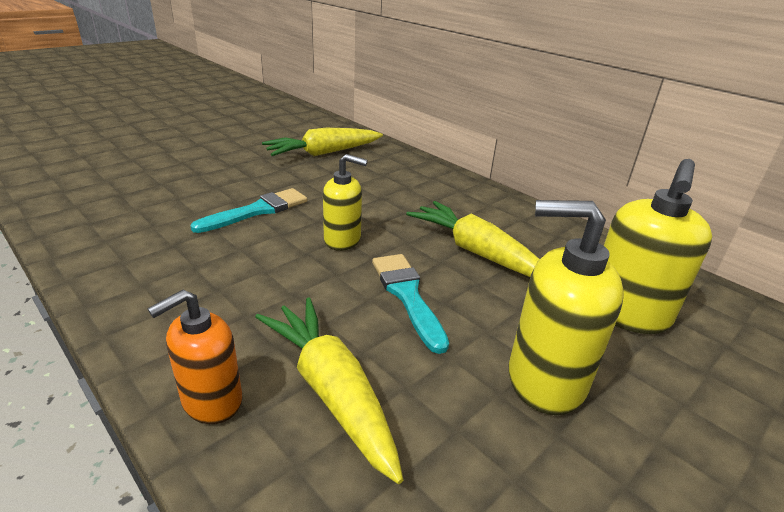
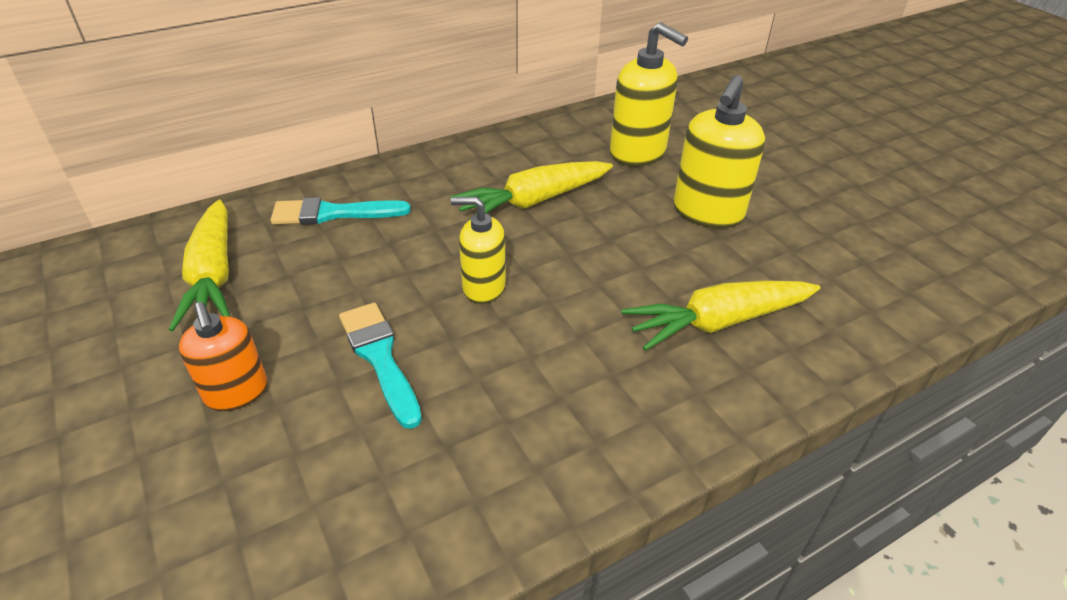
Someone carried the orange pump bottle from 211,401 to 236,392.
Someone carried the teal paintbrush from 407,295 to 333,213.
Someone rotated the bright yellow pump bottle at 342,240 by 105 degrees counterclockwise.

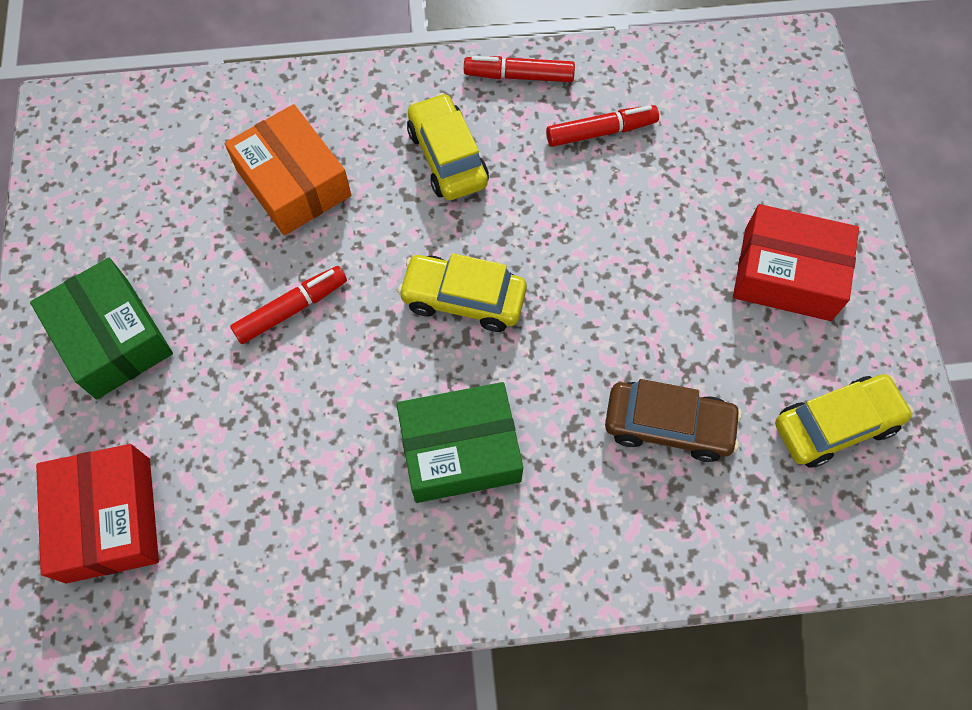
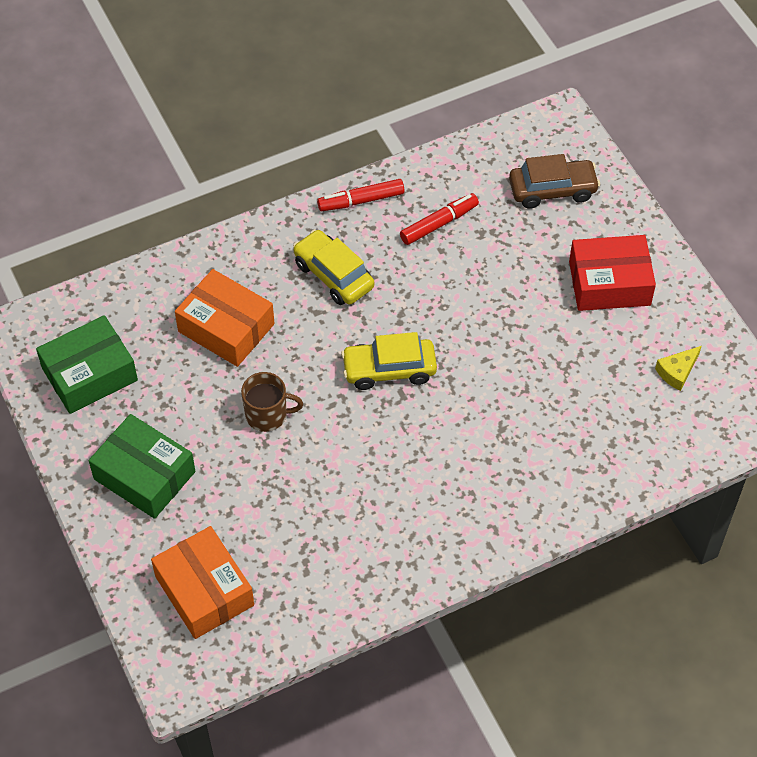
Someone carried the leaf-green box from 460,450 to 90,374.
Someone carried the brown car from 668,426 to 552,190.
Someone swapped the red marker pen at 292,309 for the brown tea mug at 267,415.
Someone swapped the bright yellow car at 835,425 for the bright yellow piece of cheese at 677,372.
Someone repainted the red box at 109,519, which became the orange box at 204,591.

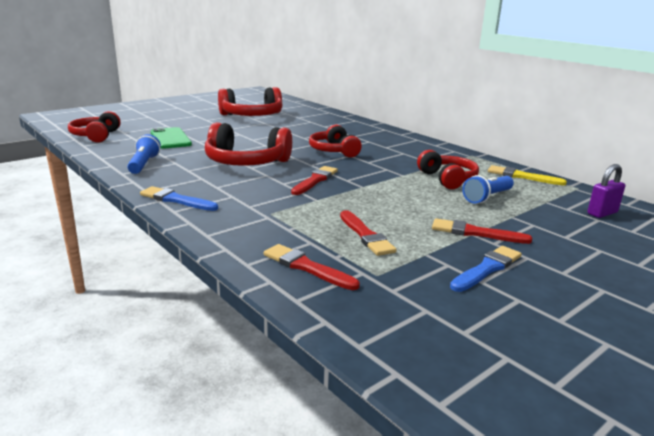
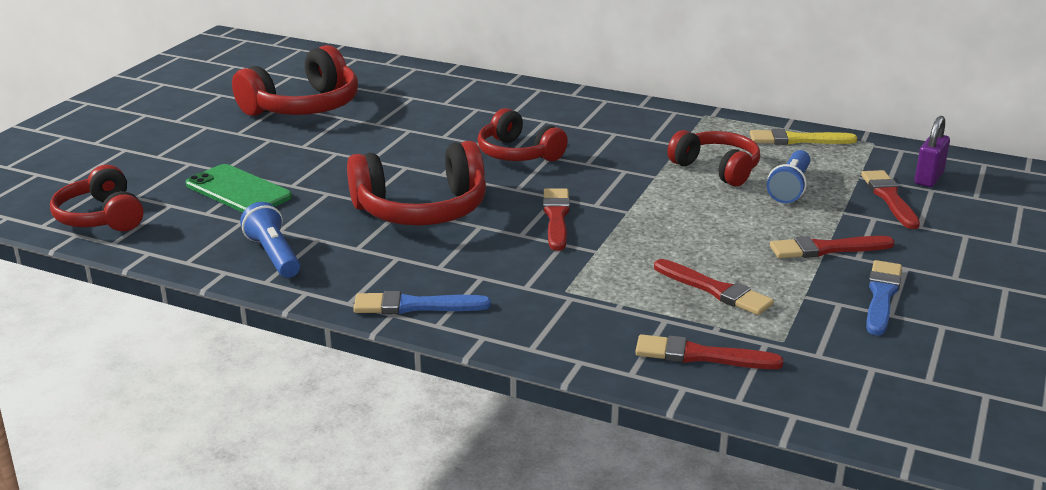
Someone put down the red paintbrush at 889,198.

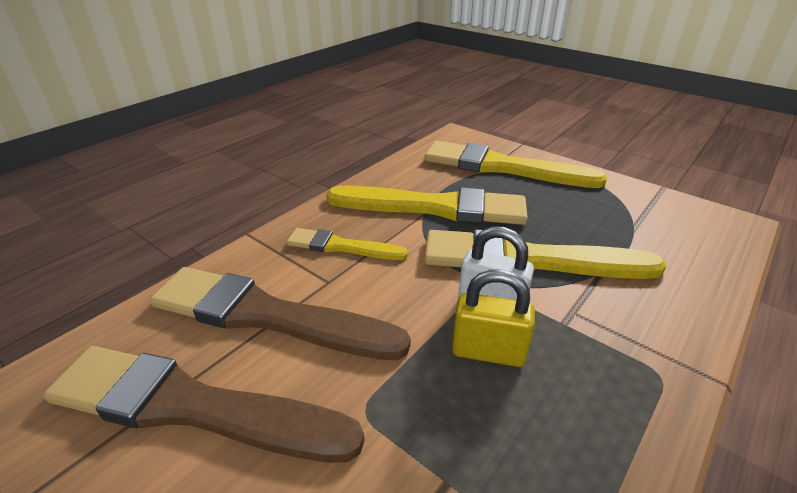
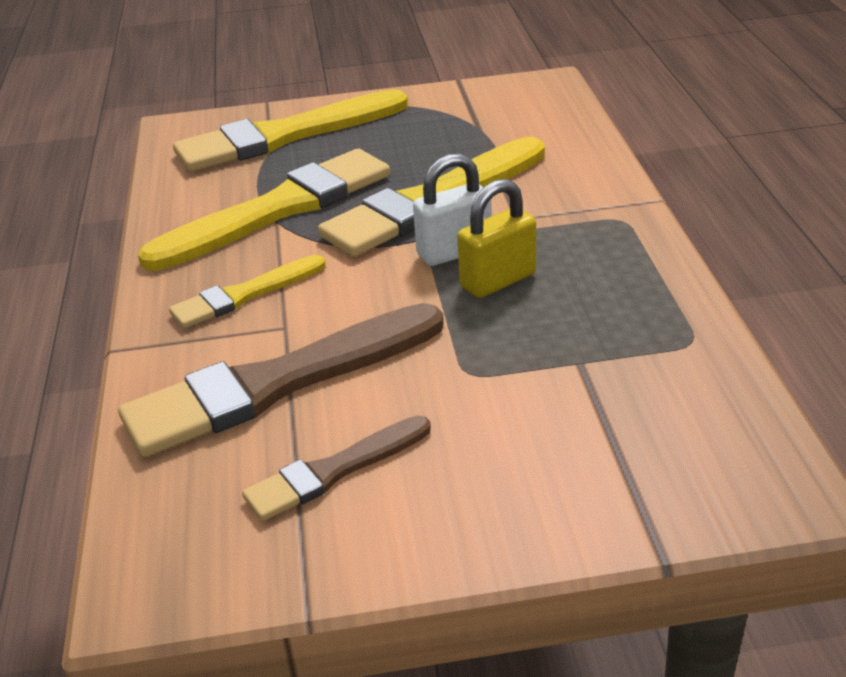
Someone scaled the brown paintbrush at 192,407 by 0.54.

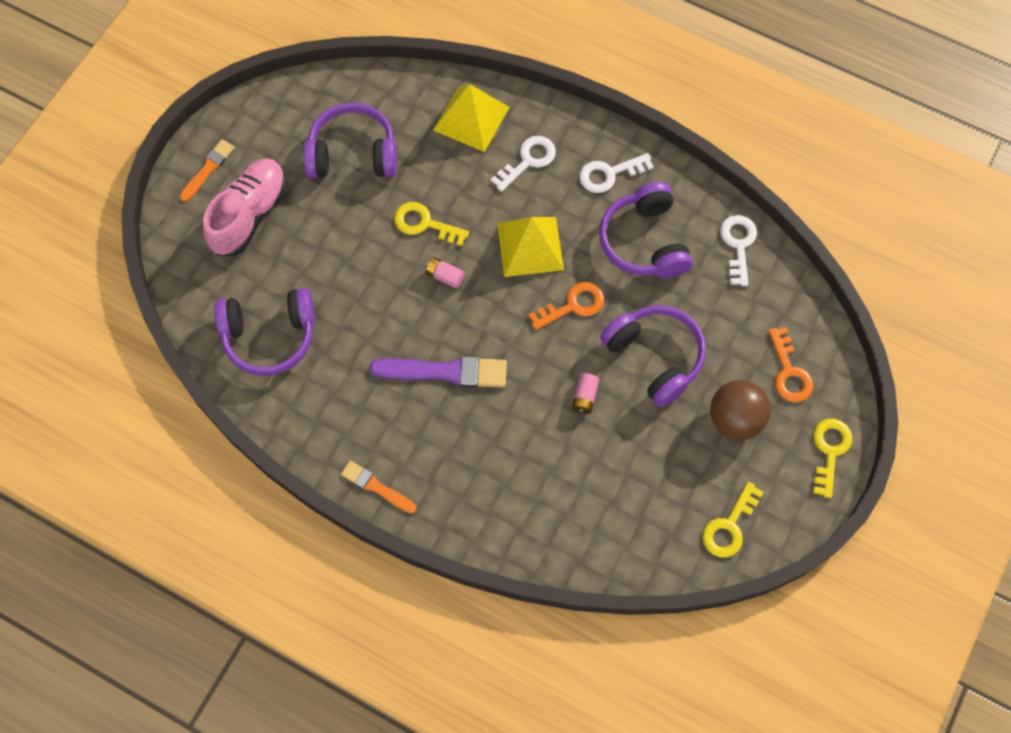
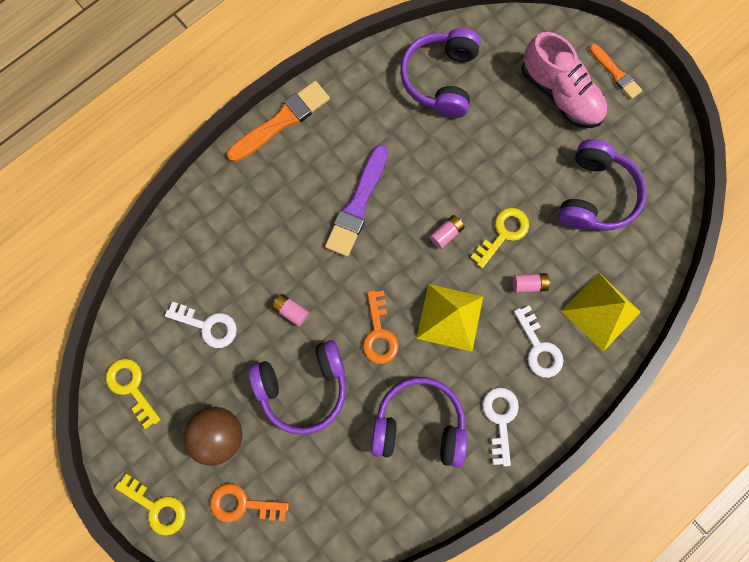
Someone put down the rosy AA battery at 529,284.
Someone carried the pure white latchkey from 738,244 to 208,326.
Someone scaled the orange paintbrush at 376,487 by 1.68.

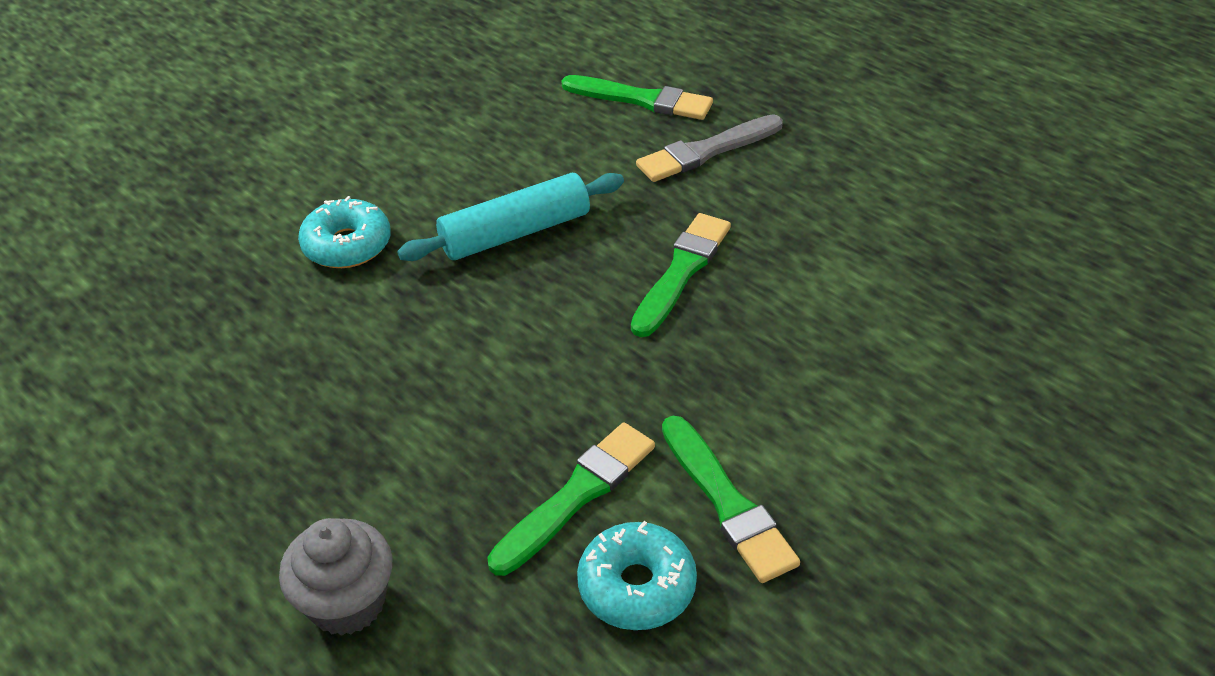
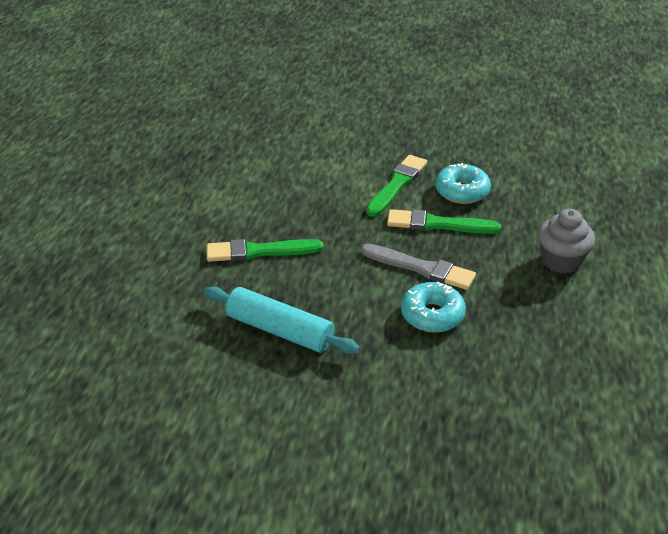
Someone took away the leaf-green paintbrush at 642,99.
Someone carried the teal glazed donut from 347,245 to 432,315.
Someone carried the grey paintbrush from 706,151 to 421,268.

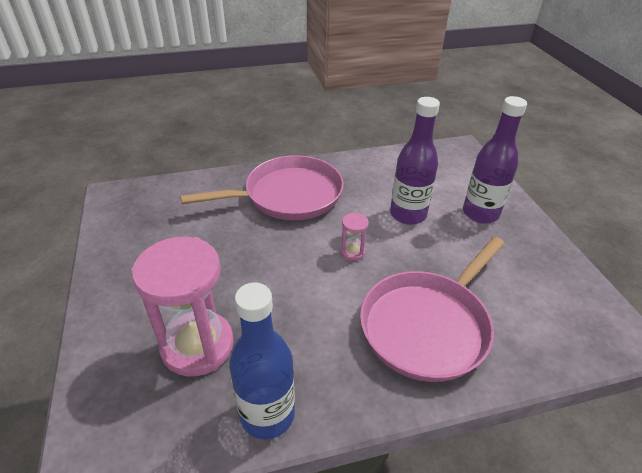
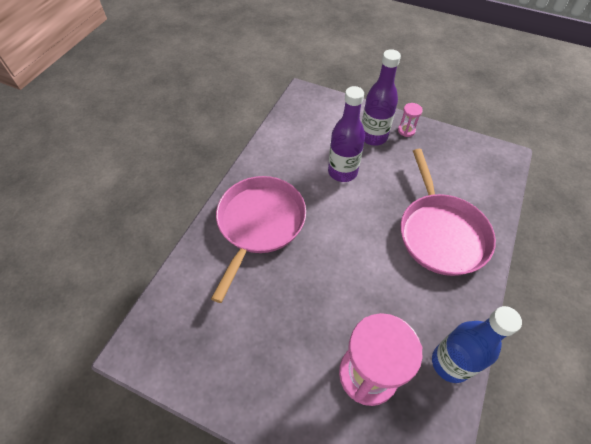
Someone carried the rosy sand timer from 352,252 to 406,130.

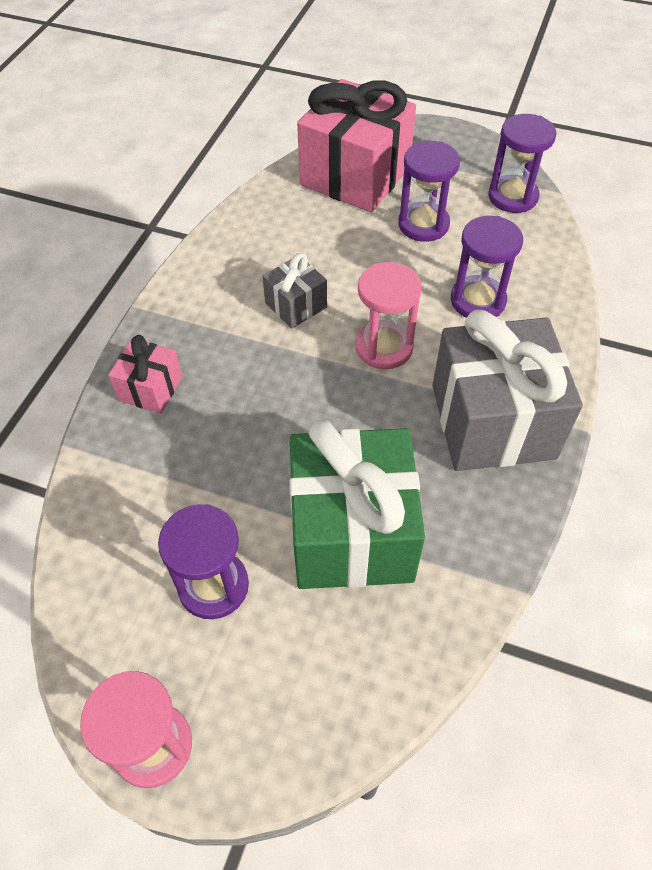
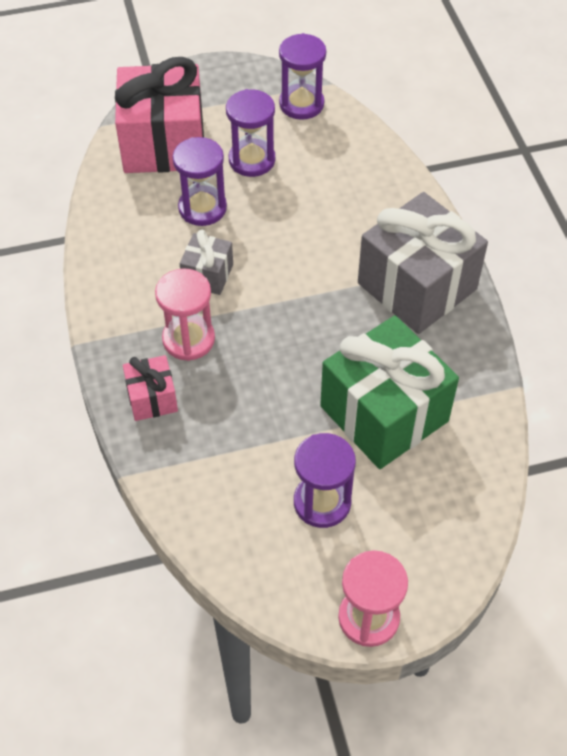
Someone carried the rosy sand timer from 384,347 to 188,339.
Someone carried the violet sand timer from 478,301 to 202,208.

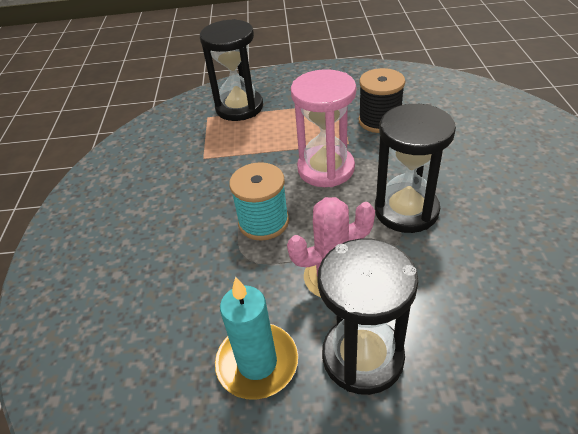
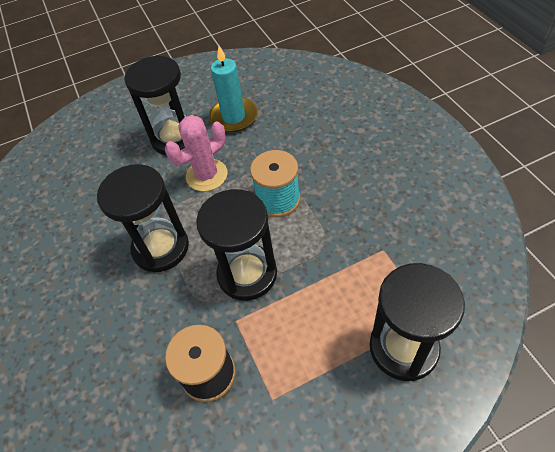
Someone repainted the rosy sand timer at 326,169, which became the ebony sand timer at 247,274.

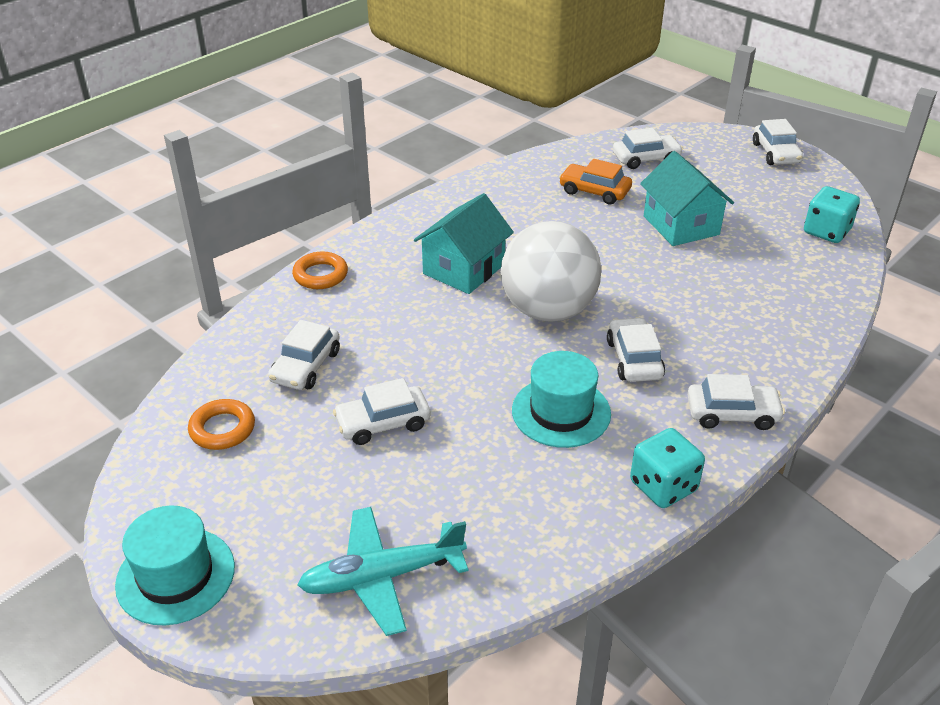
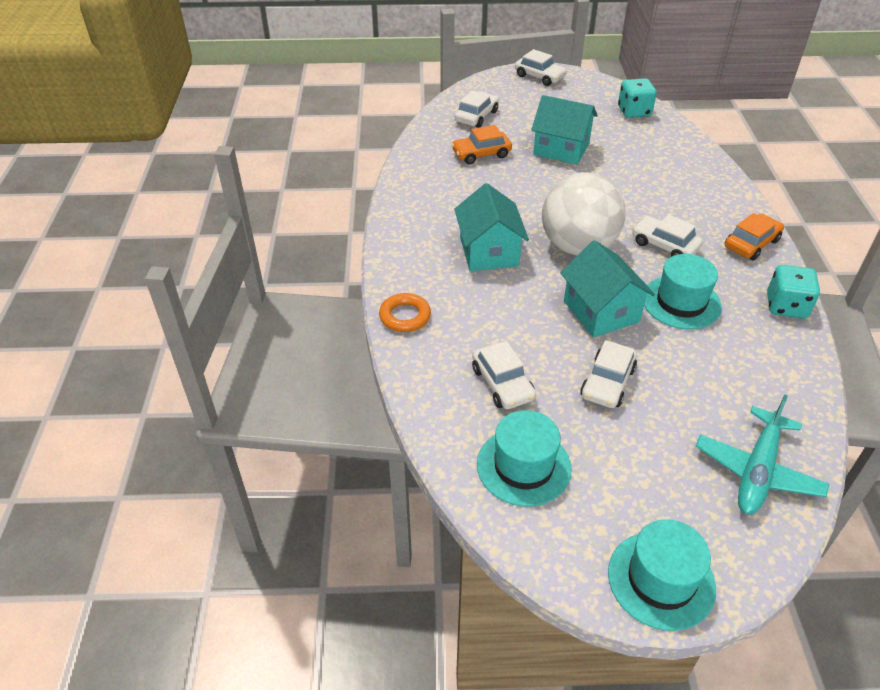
Someone put down the teal toy house at 601,311.
Someone swapped the orange torus at 222,429 for the teal top hat at 523,466.
Someone repainted the pure white car at 732,414, which became the orange car at 751,244.

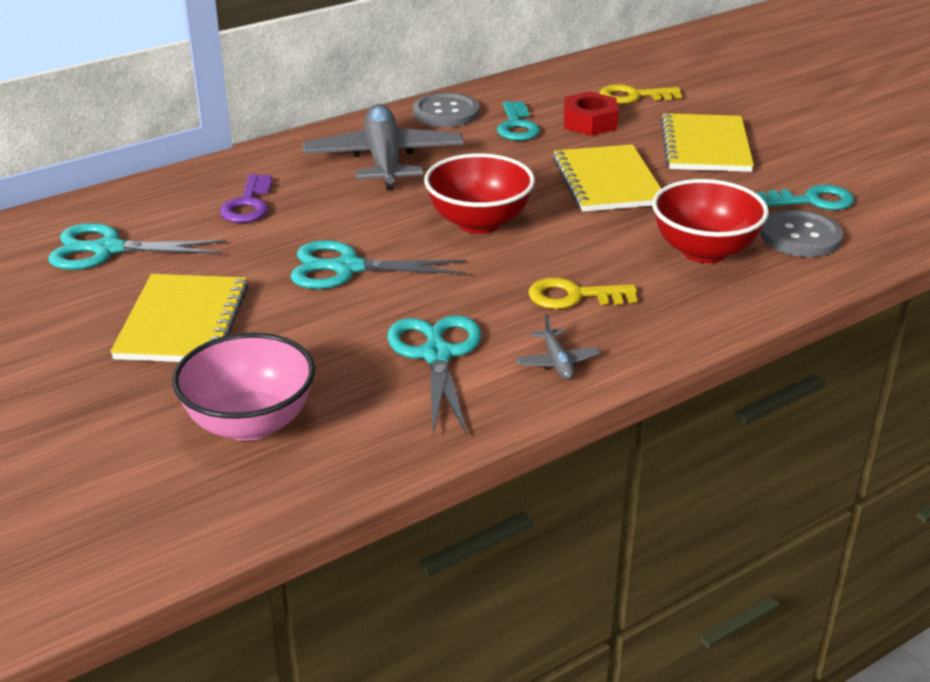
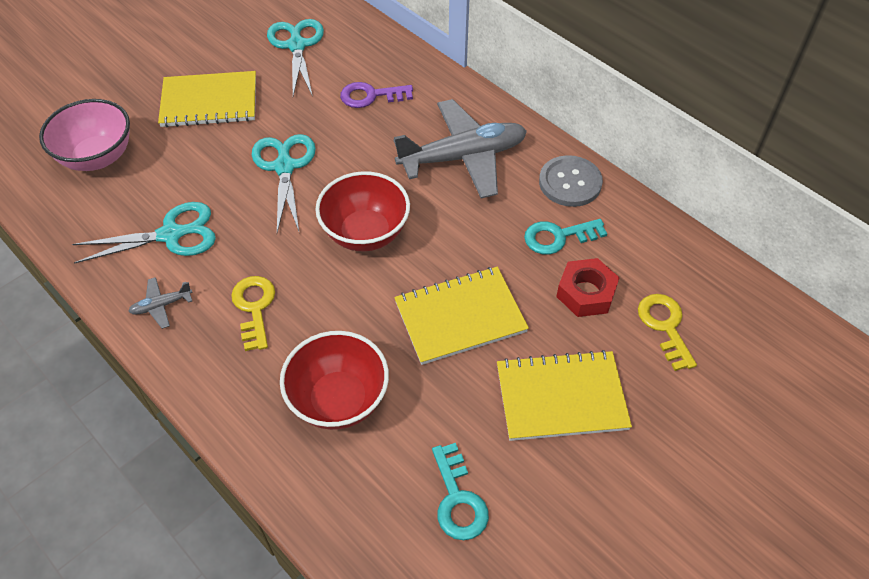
Someone took away the grey button at 800,236.

